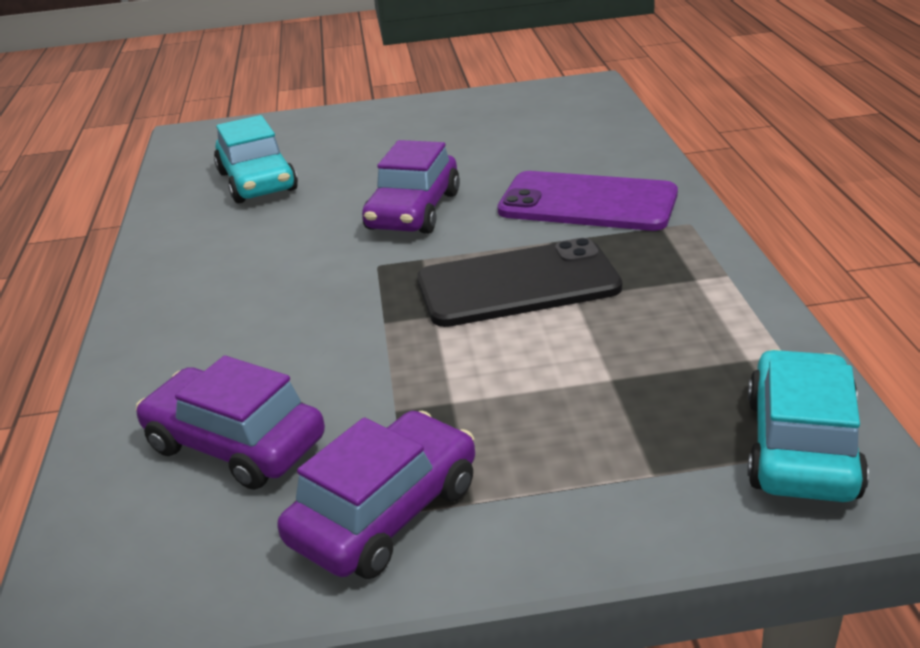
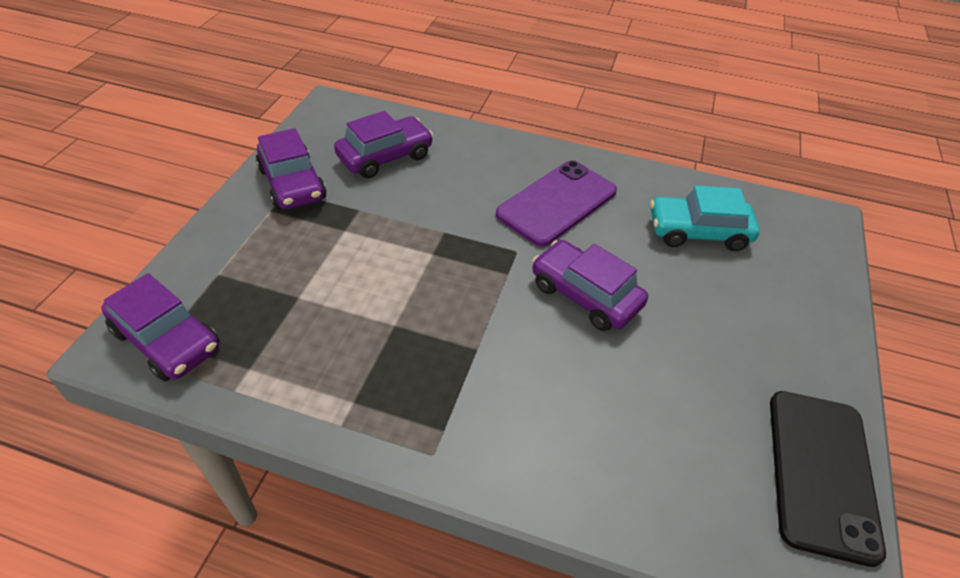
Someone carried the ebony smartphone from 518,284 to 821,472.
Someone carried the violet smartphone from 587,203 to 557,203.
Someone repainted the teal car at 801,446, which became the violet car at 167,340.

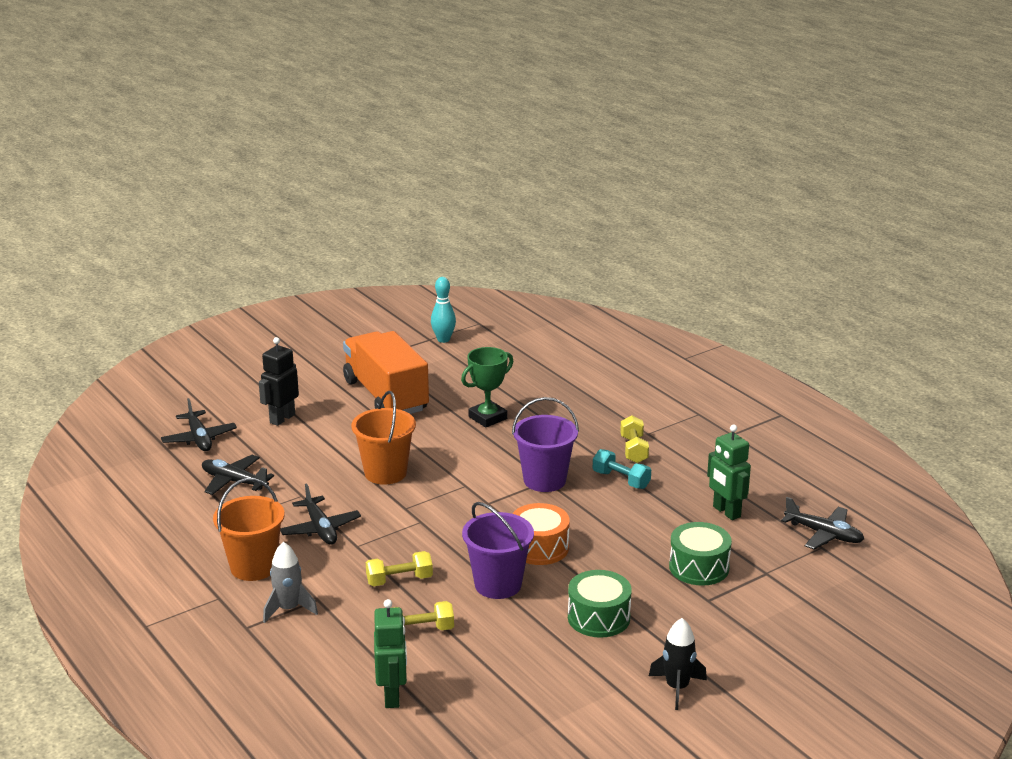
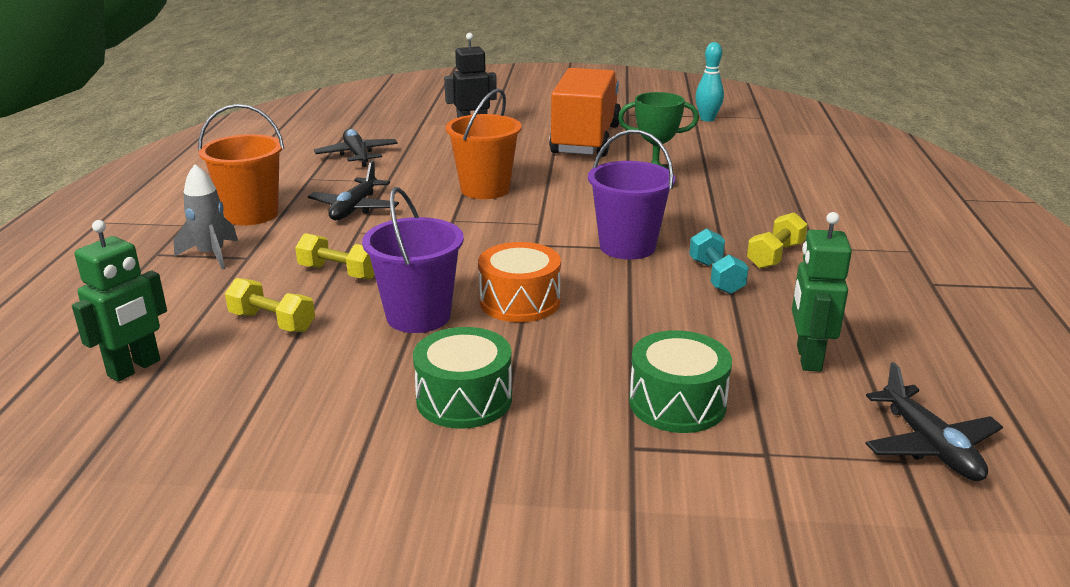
Someone took away the ebony aeroplane at 199,439.
Someone took away the ebony spaceship at 677,688.

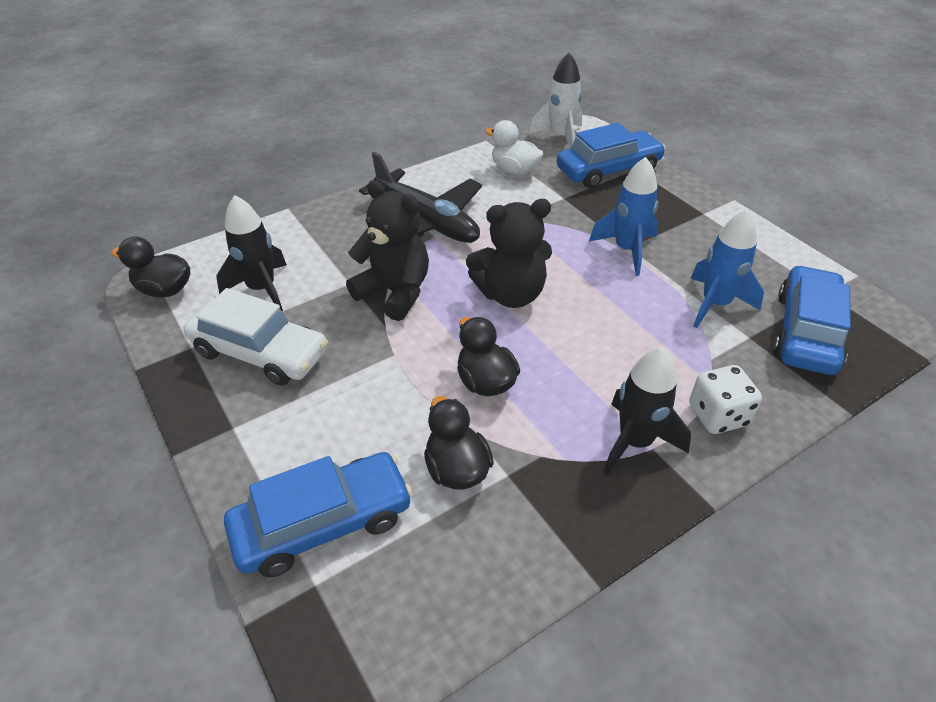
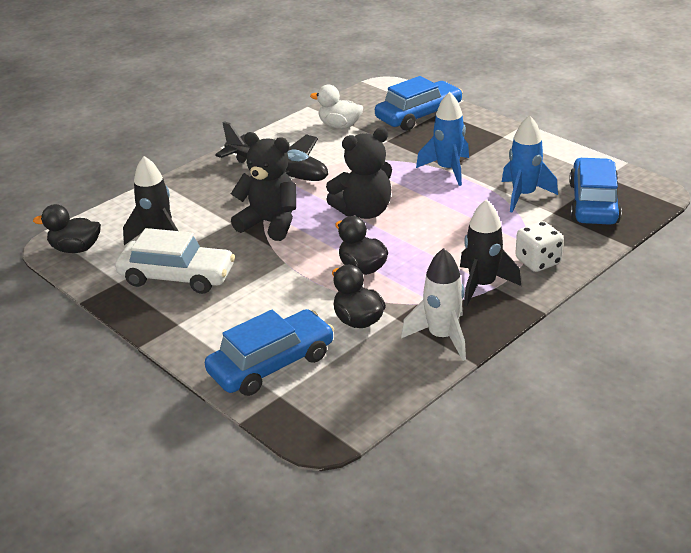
Someone carried the pure white spaceship from 560,137 to 442,337.

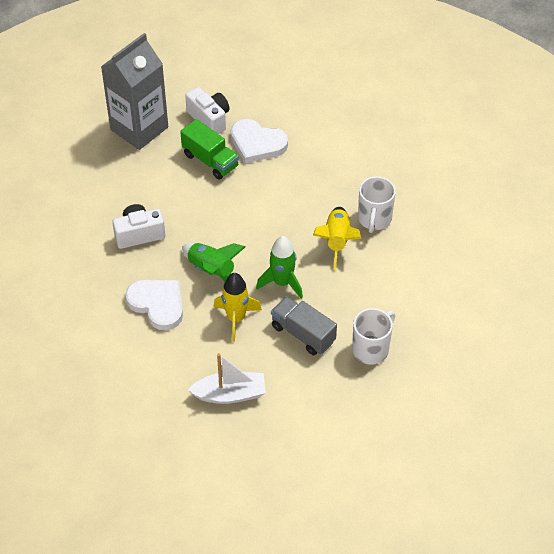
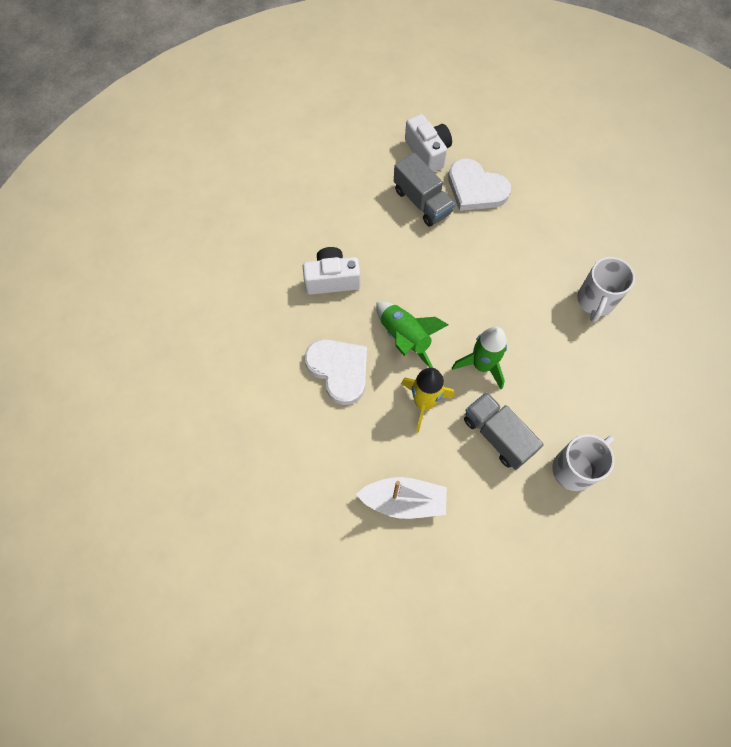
Someone took away the grey milk carton at 139,128.
Someone took away the bright yellow spaceship at 337,241.
Someone repainted the leaf-green truck at 210,160, which became the grey truck at 422,202.

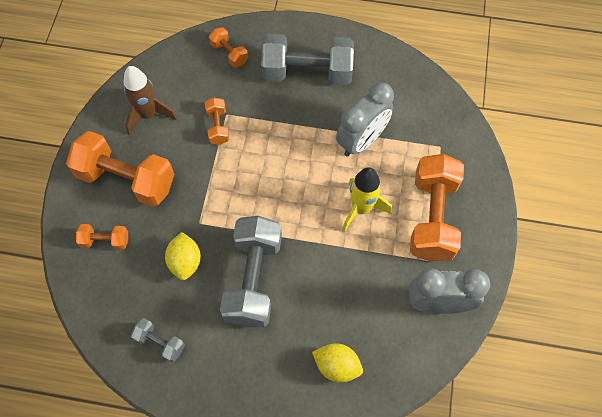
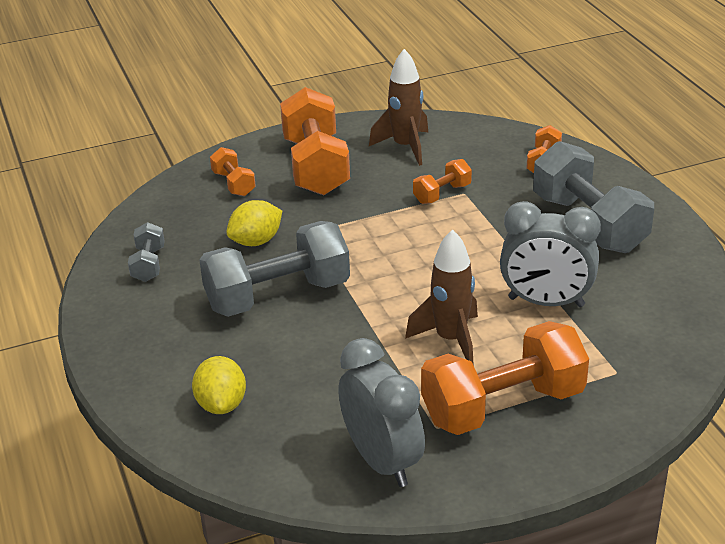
Someone repainted the bright yellow spaceship at 361,208, which became the brown spaceship at 450,339.

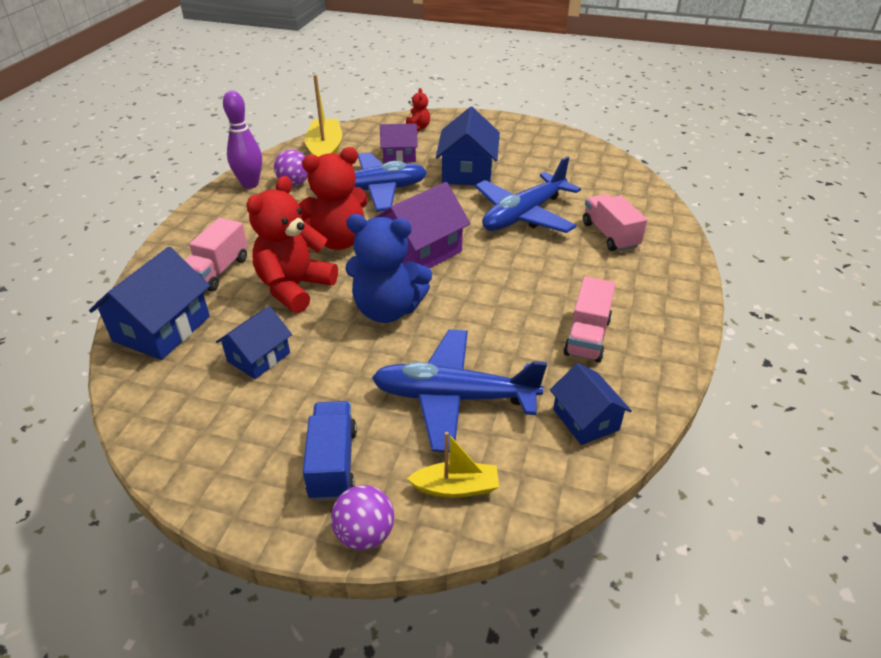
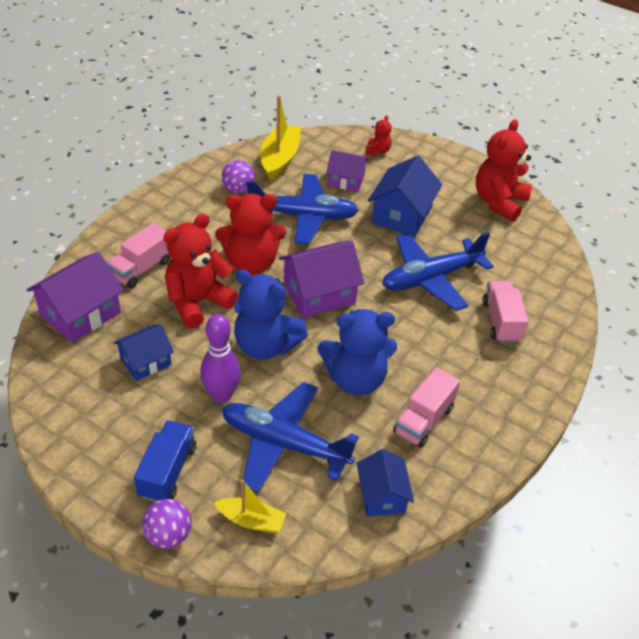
Someone put down the cobalt teddy bear at 355,379.
Someone put down the red teddy bear at 499,202.
Someone carried the violet bowling pin from 250,184 to 221,395.
Someone repainted the cobalt toy house at 162,329, which became the violet toy house at 80,314.

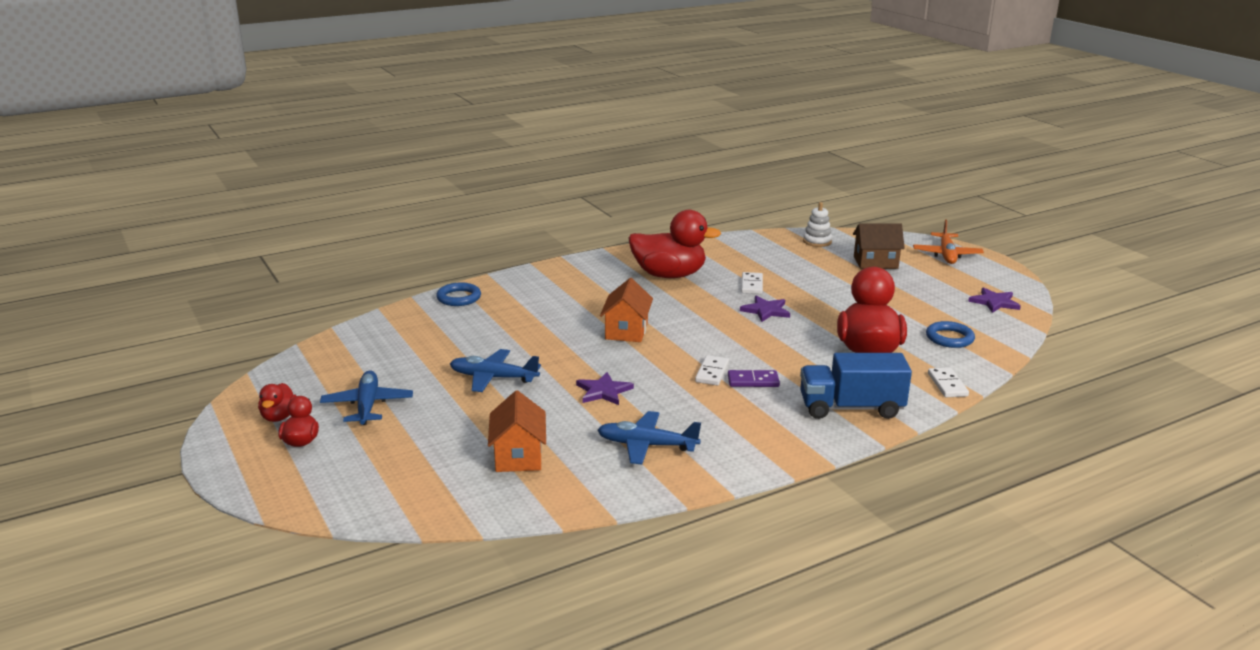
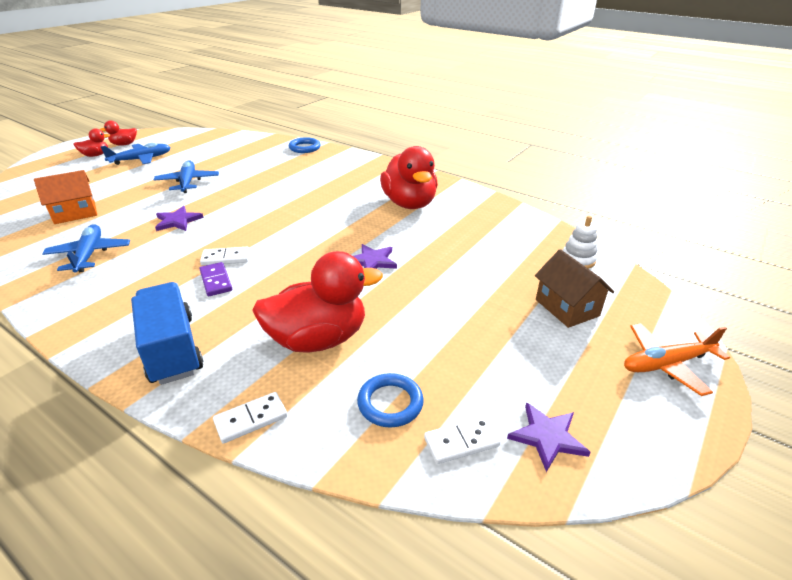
Someone took away the orange toy house at 626,331.
Someone carried the pure white domino piece from 752,285 to 461,442.

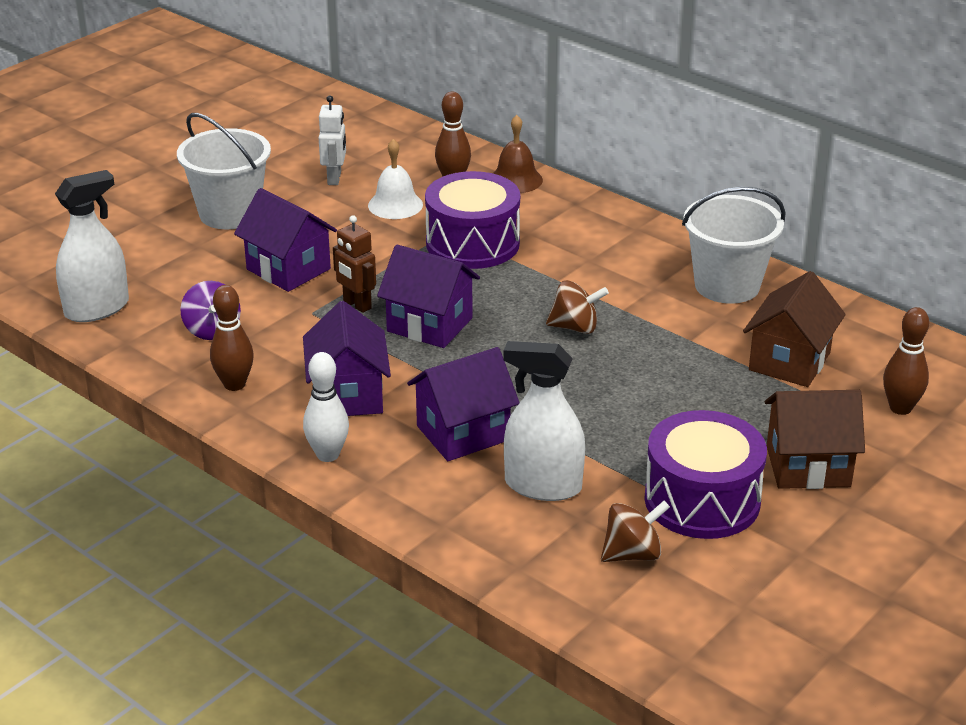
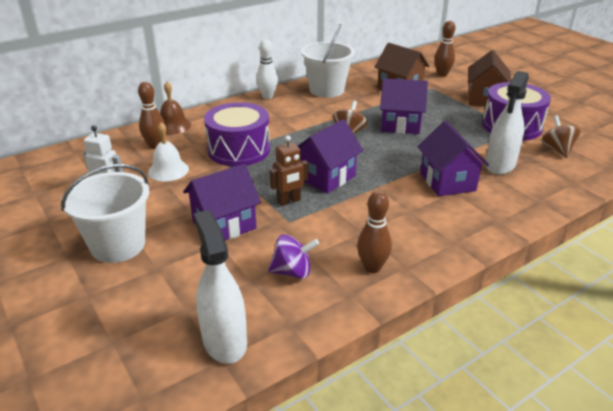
Someone carried the violet toy house from 348,395 to 400,125.
Someone carried the pure white bowling pin from 328,455 to 267,96.

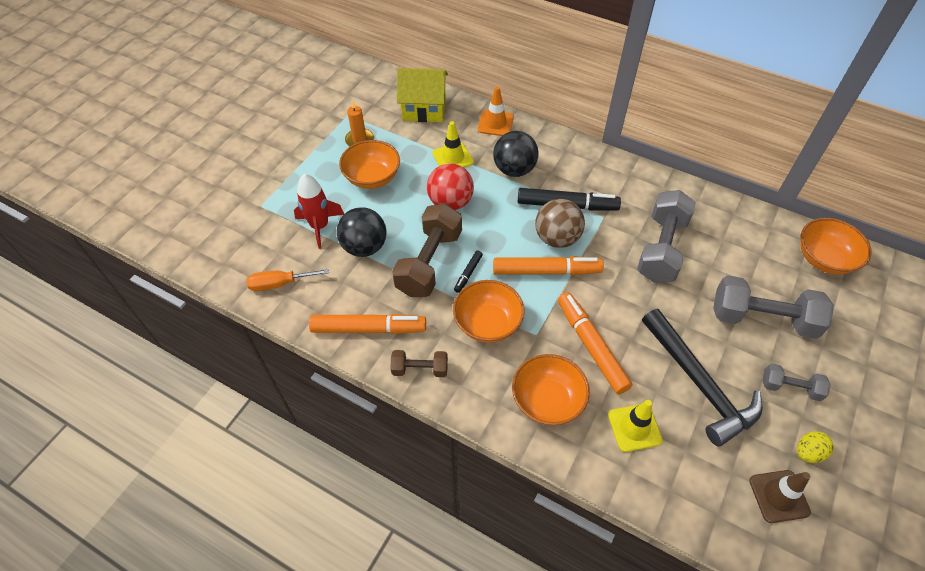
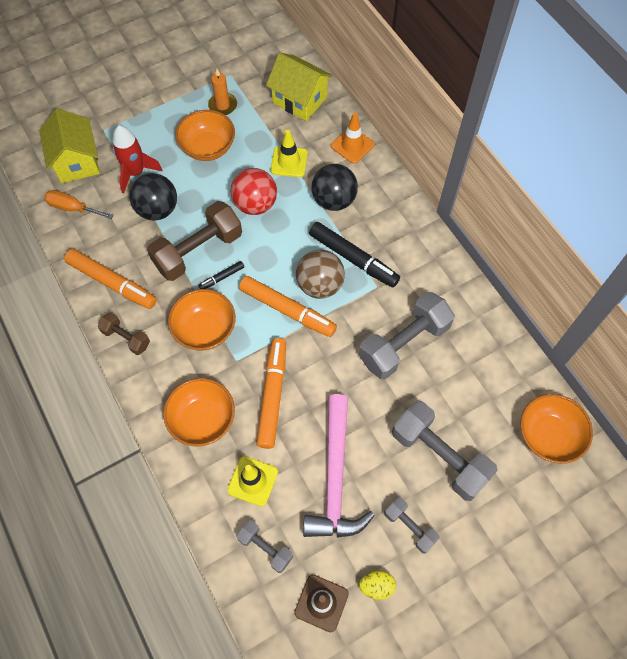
Someone put down the bright yellow toy house at 77,162.
Someone put down the grey hand weight at 265,548.
Someone repainted the ebony carpenter's hammer at 699,383, which became the rosy carpenter's hammer at 335,477.

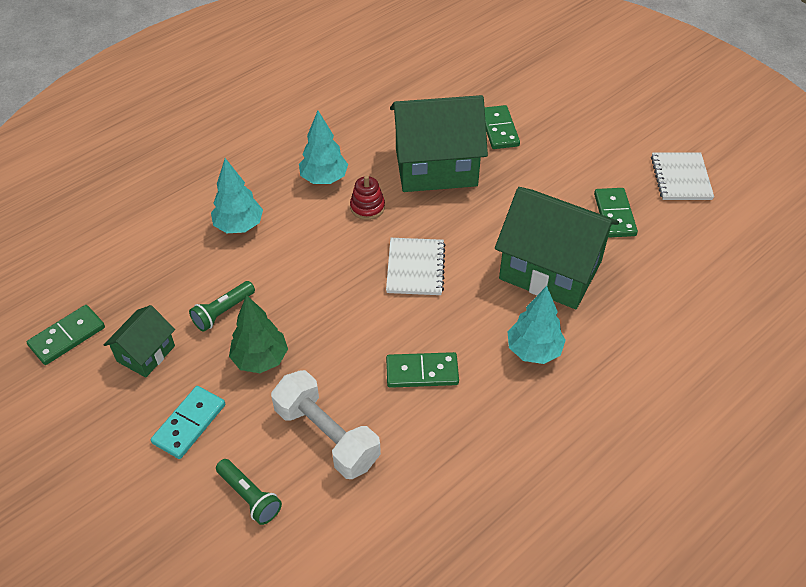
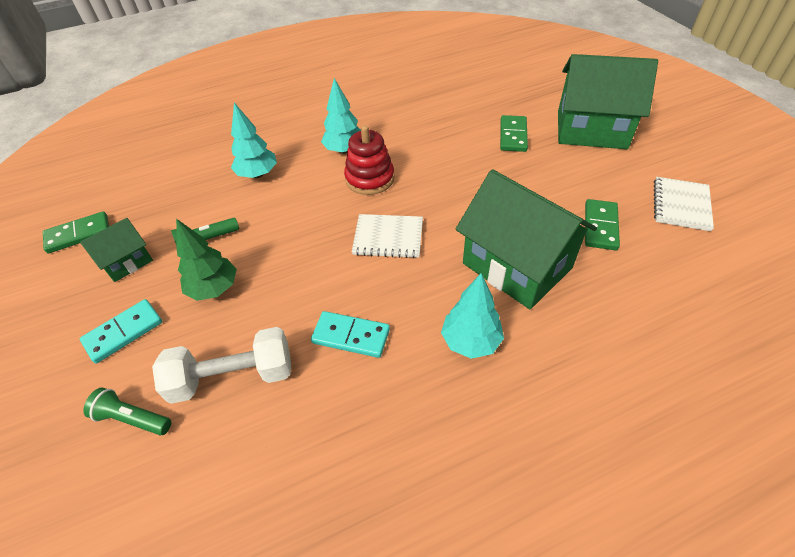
Someone carried the leaf-green toy house from 436,167 to 591,130.
Someone repainted the leaf-green domino piece at 422,372, which became the teal domino piece at 351,336.
Someone rotated the leaf-green torch at 249,496 by 135 degrees clockwise.
Someone rotated the pure white hand weight at 326,436 by 75 degrees counterclockwise.
Someone rotated the pure white notebook at 415,268 by 75 degrees clockwise.
Someone scaled the red stacking rings at 367,207 by 1.57.

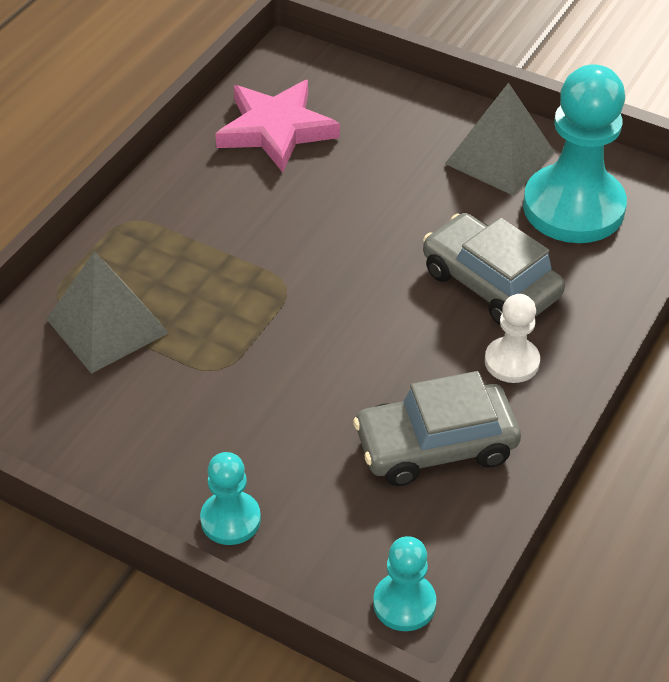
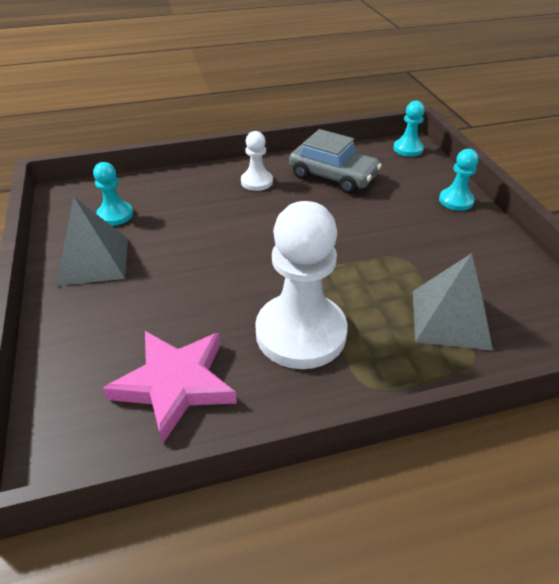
Someone took away the grey car at 490,284.
Someone put down the pure white pawn at 301,333.
Someone scaled the teal pawn at 573,207 by 0.49.

